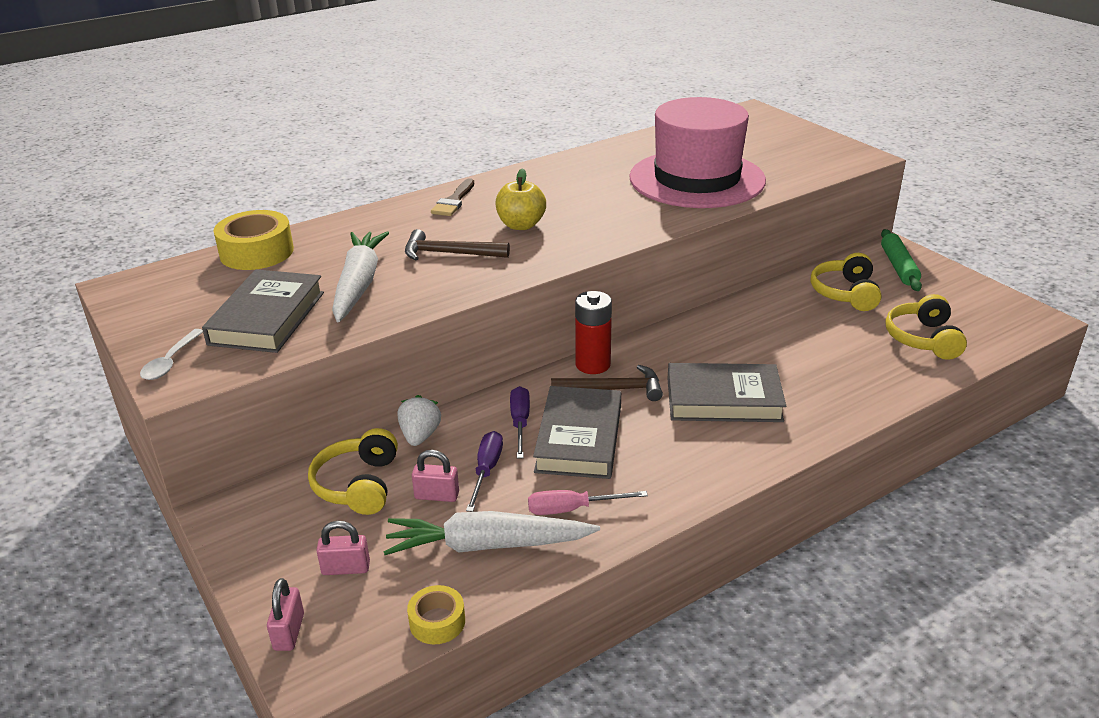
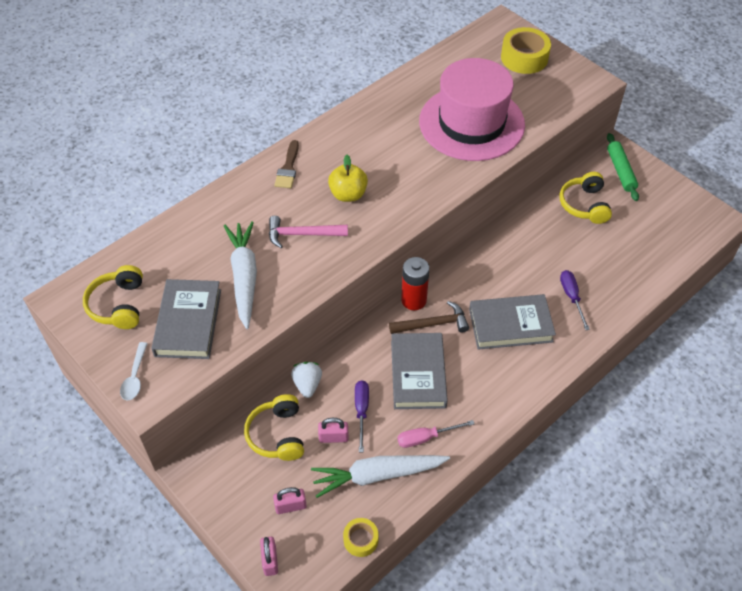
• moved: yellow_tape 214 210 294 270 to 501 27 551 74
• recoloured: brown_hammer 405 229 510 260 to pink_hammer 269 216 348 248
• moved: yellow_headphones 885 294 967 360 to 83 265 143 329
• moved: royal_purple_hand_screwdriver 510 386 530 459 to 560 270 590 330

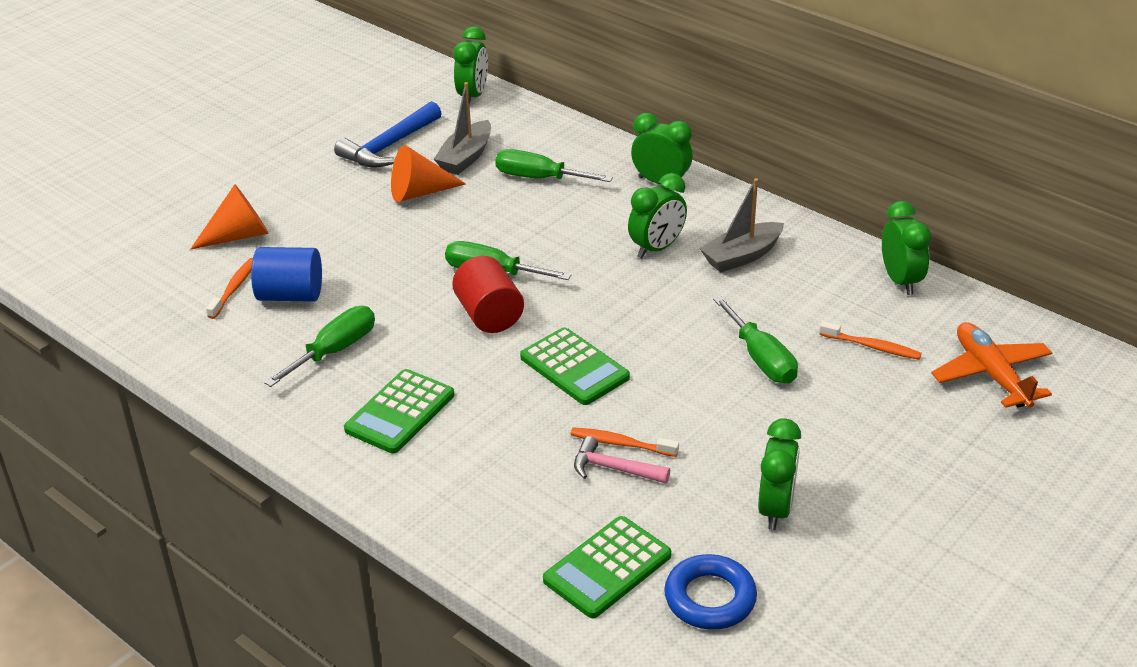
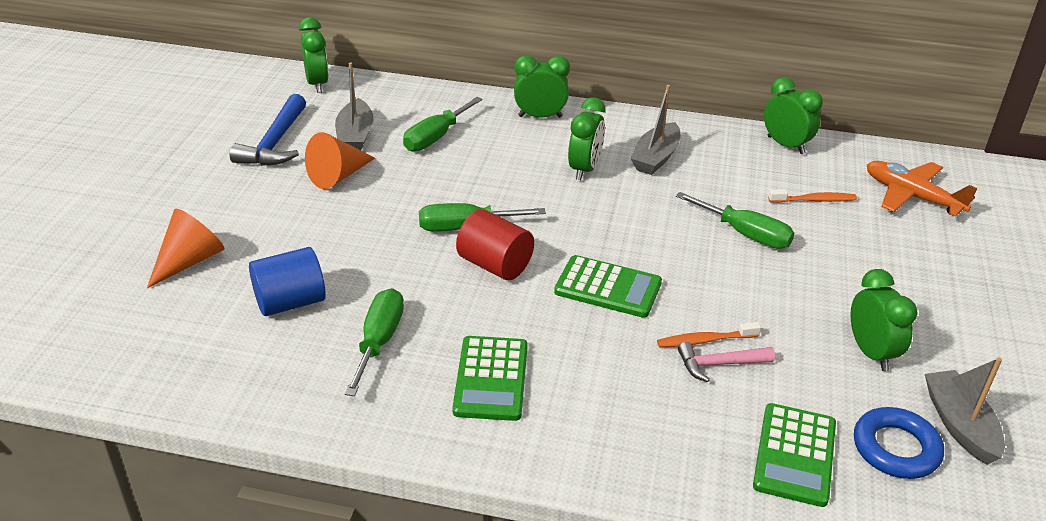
• turned: green_hand_screwdriver 495 149 613 182 = 403 97 483 152 45 degrees counterclockwise
• removed: orange_dental_brush 206 258 253 319
• added: grey_boat 925 357 1005 465

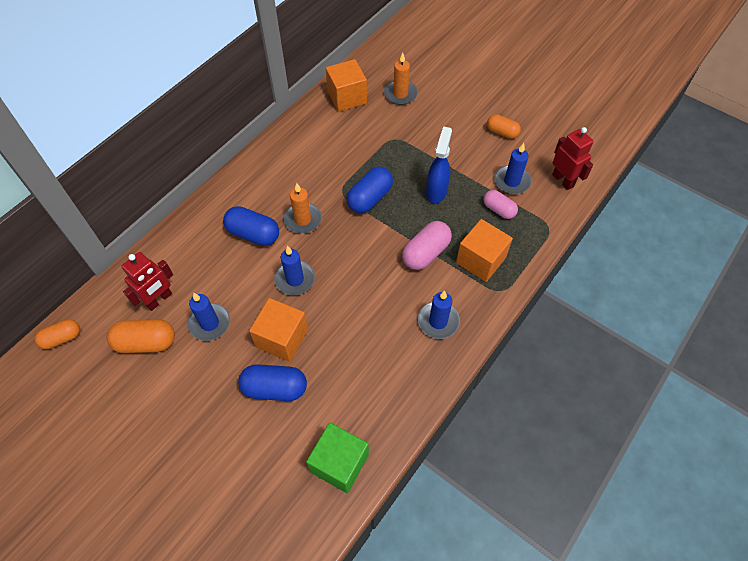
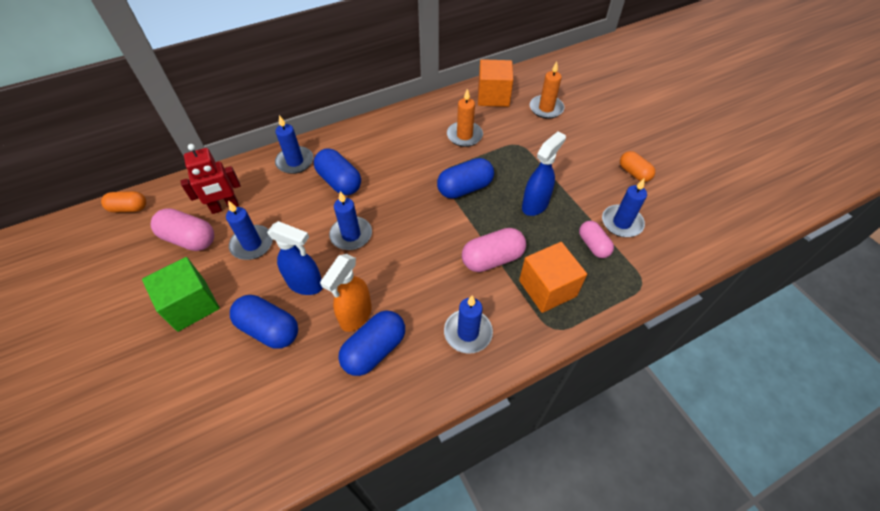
• removed: red_robot 552 127 594 190
• moved: orange_wax_candle 283 183 322 234 to 447 89 483 147
• replaced: orange_solid_cube 249 298 308 362 to blue_sprayer 267 221 323 295
• recoloured: orange_pill 107 319 175 353 to pink_pill 151 208 214 251
• moved: green_solid_cube 306 423 369 493 to 142 257 220 332
• added: blue_wax_candle 275 115 313 174
• added: orange_sprayer 320 254 372 332
• added: blue_pill 338 310 405 376

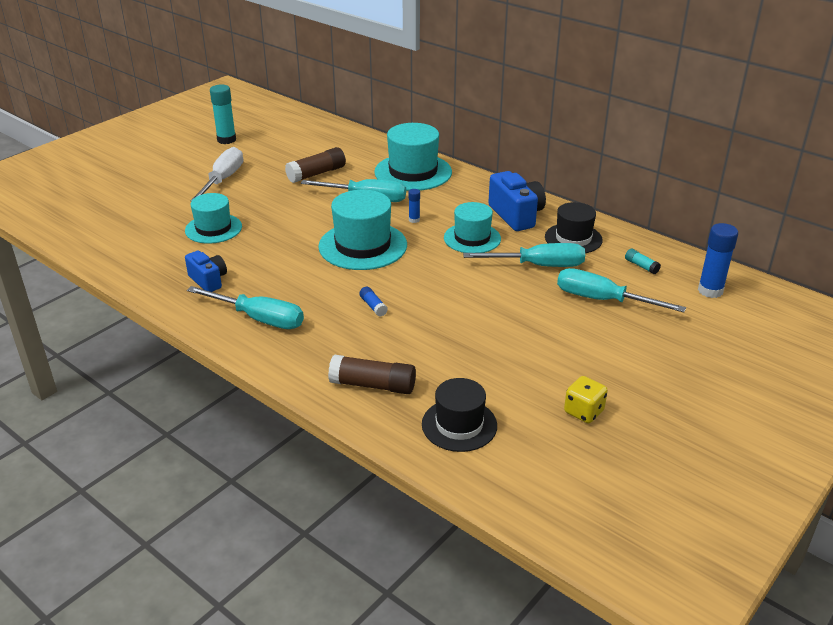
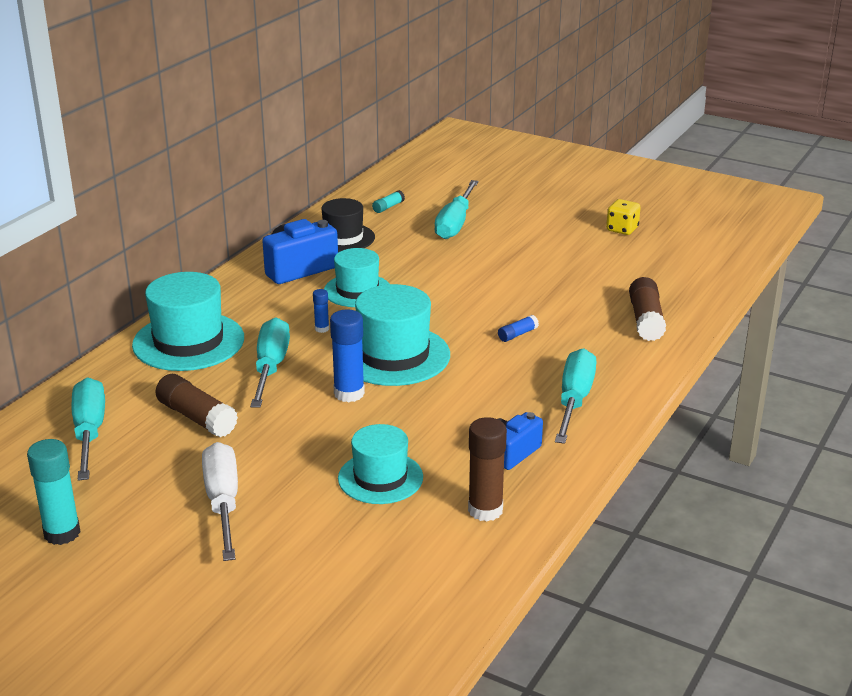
• turned: snow-white_hand_screwdriver 190 147 243 201 = 202 442 238 561 75 degrees clockwise
• moved: blue_glue_stick 698 223 738 298 to 330 310 365 402
• moved: aqua_hand_screwdriver 463 243 585 267 to 72 377 105 481
• removed: jet-black_top_hat 422 378 497 452
• added: brown_glue_stick 468 417 507 521

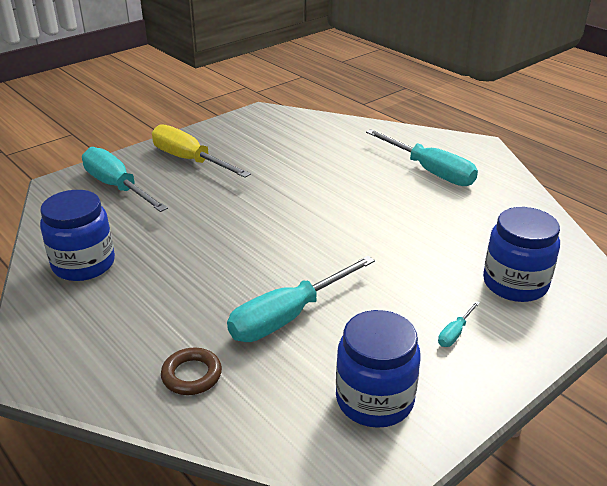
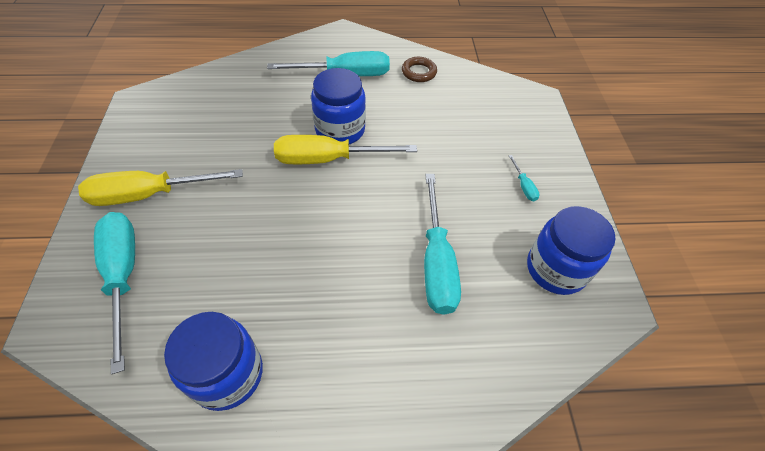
• turned: aqua_hand_screwdriver 82 147 168 212 = 94 212 135 374 75 degrees clockwise
• moved: blue_preserve_jar 483 207 560 302 to 311 68 366 144
• moved: brown_torus 161 348 222 395 to 402 57 437 82
• added: yellow_hand_screwdriver 274 135 417 164

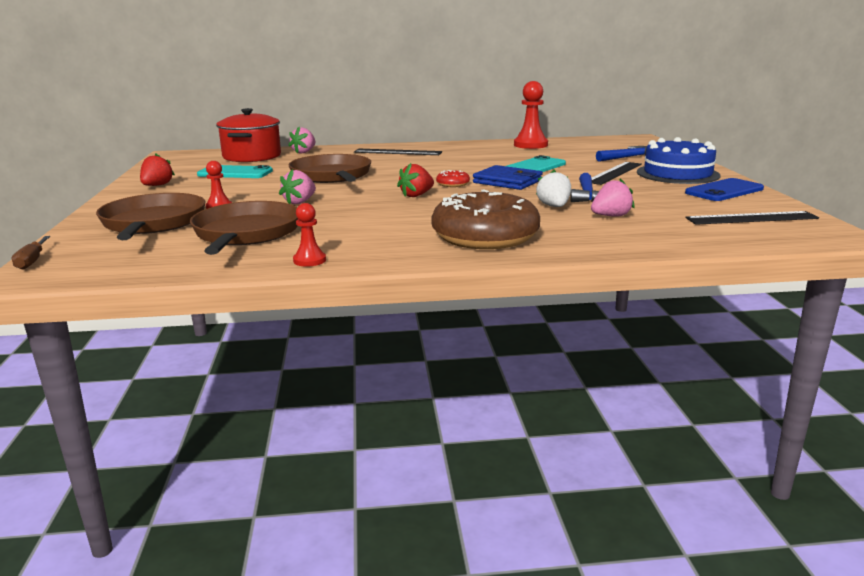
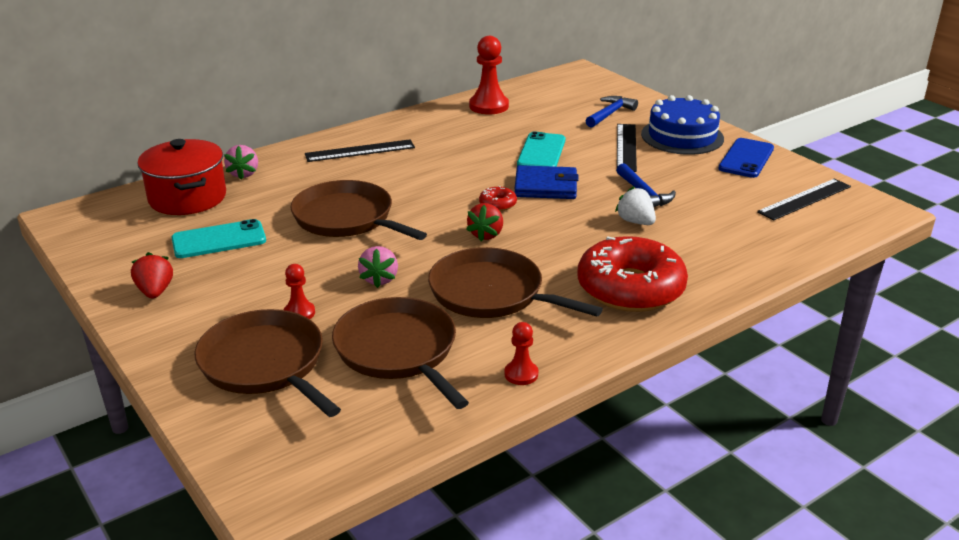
• removed: pink_berry 591 178 635 217
• recoloured: brown_glazed_donut 431 189 540 249 to red_glazed_donut 578 236 688 312
• removed: brown_hand_screwdriver 12 236 50 270
• added: brown_frying_pan 428 247 603 318

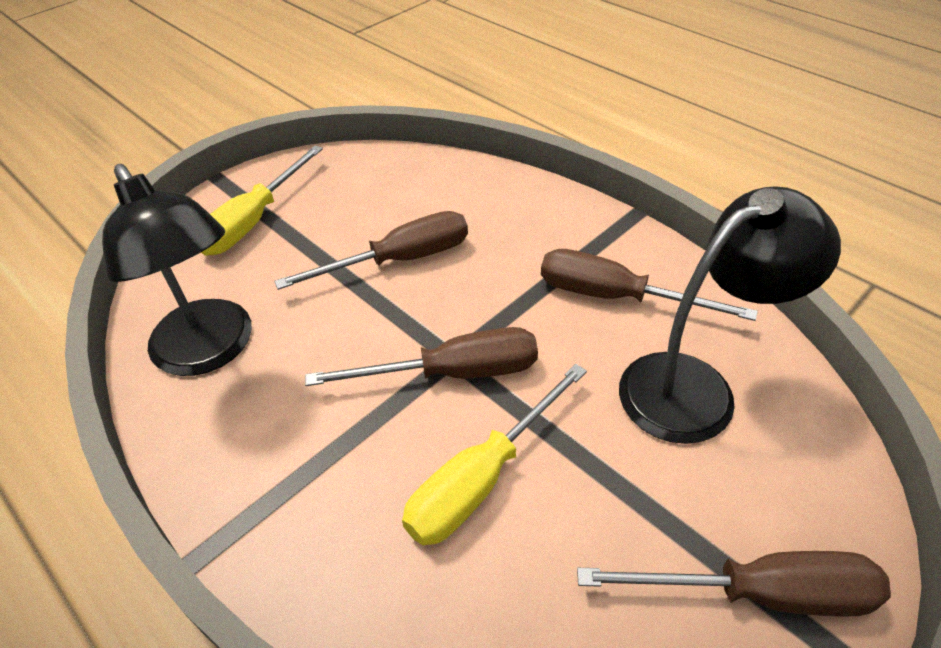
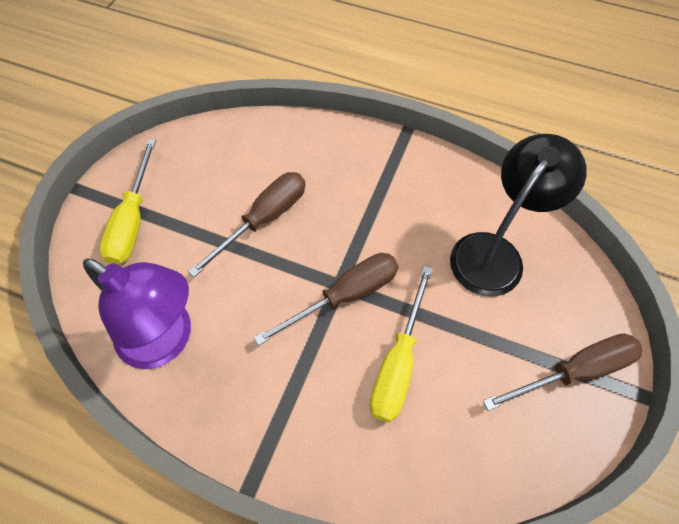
• recoloured: jet-black_desk_lamp 102 164 252 376 to royal_purple_desk_lamp 83 259 191 369
• removed: brown_hand_screwdriver 541 249 758 321

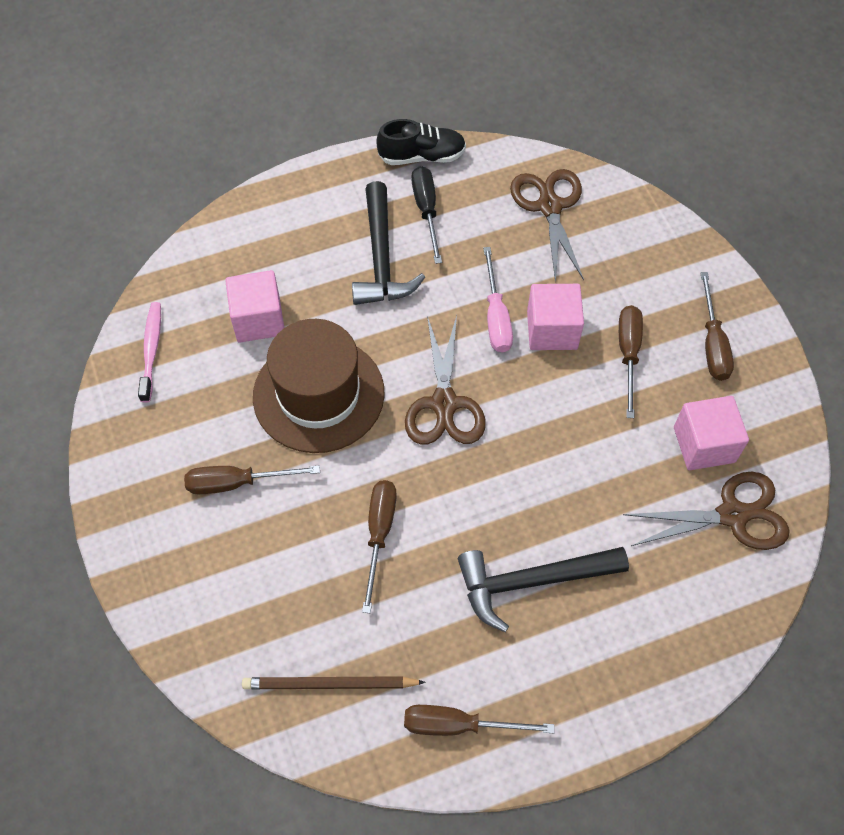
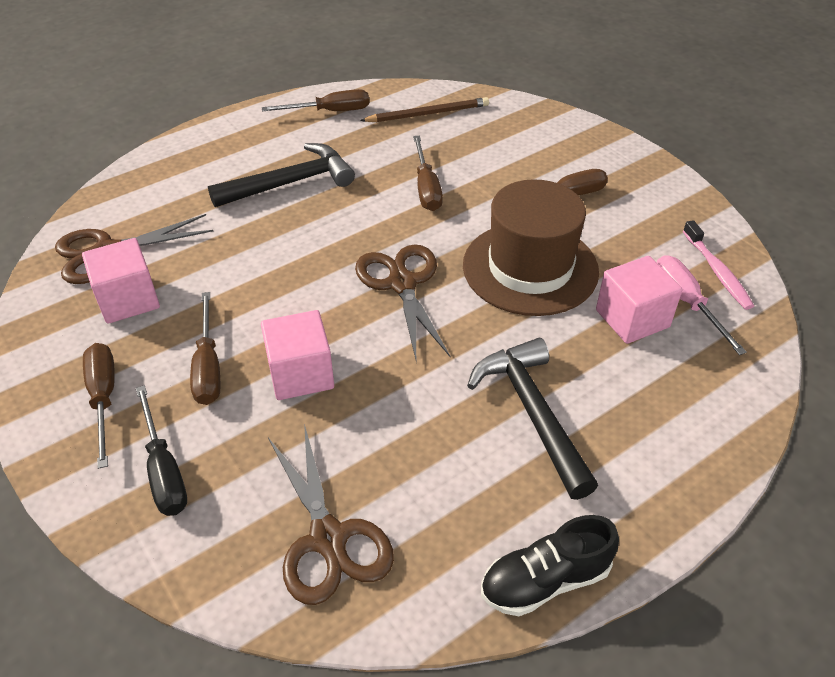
• moved: jet-black_hand_screwdriver 412 166 442 264 to 136 385 187 516
• moved: pink_hand_screwdriver 483 247 513 353 to 657 255 747 355

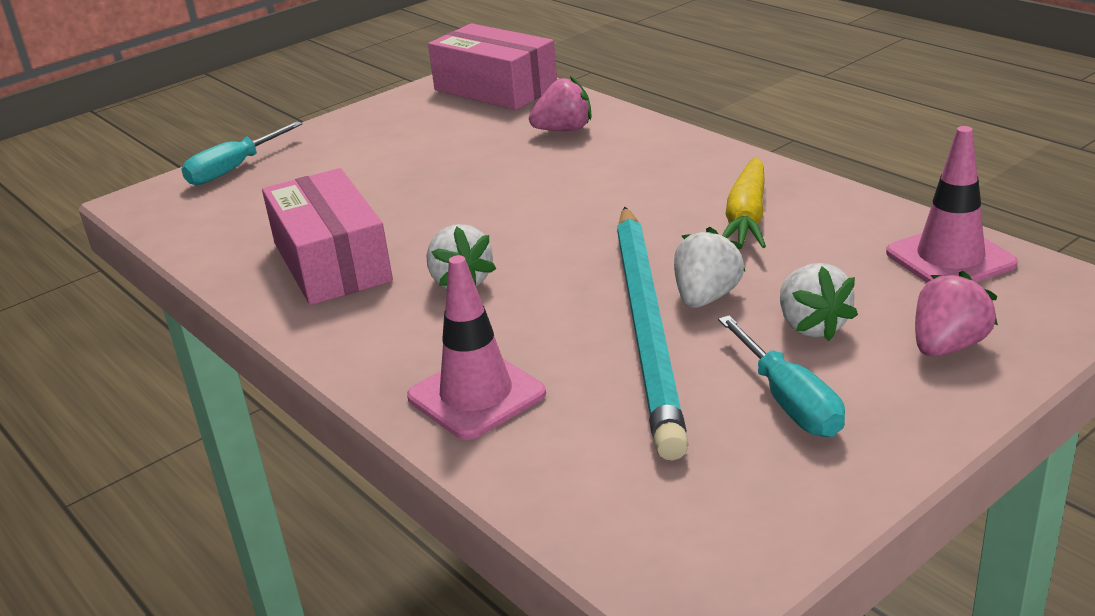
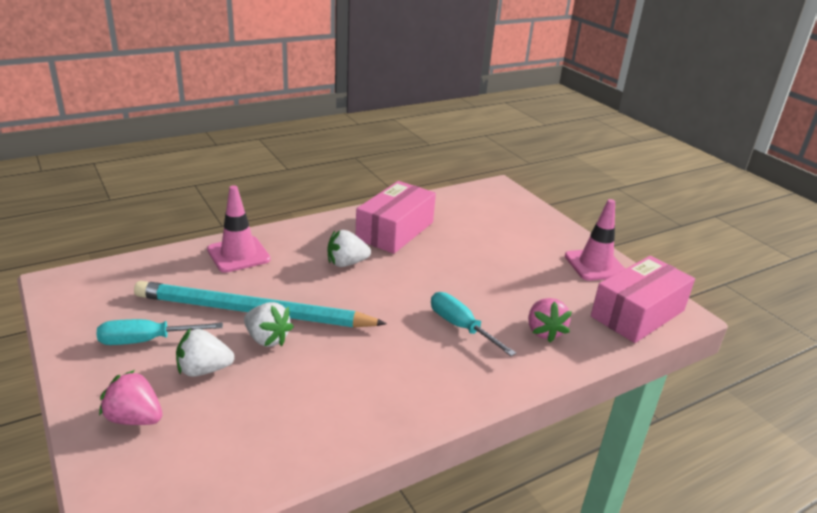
• moved: aqua_hand_screwdriver 181 121 302 185 to 431 292 516 356
• moved: pink_safety_cone 886 126 1018 283 to 565 199 625 281
• removed: yellow_carrot 722 157 766 248
• turned: pink_package 262 168 393 305 = 356 181 436 254 45 degrees counterclockwise
• turned: pink_berry 915 271 998 356 = 99 370 162 425 150 degrees clockwise

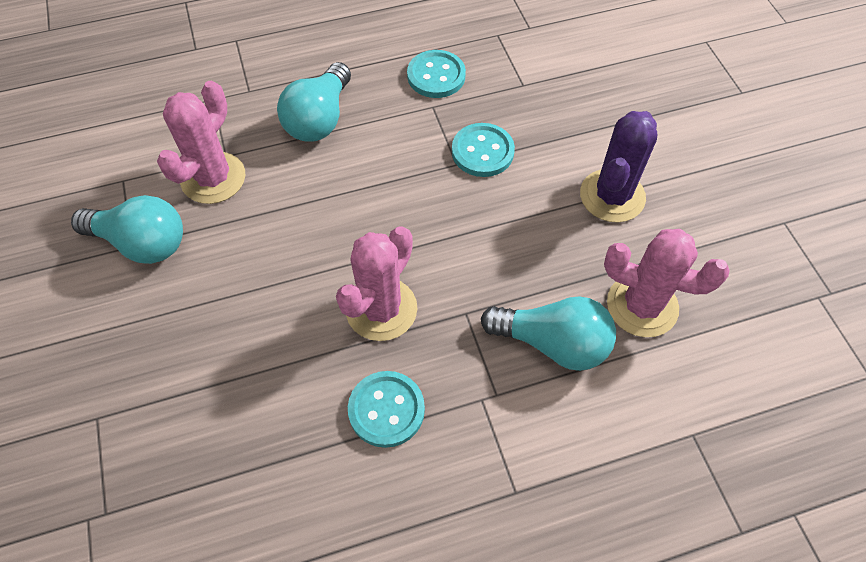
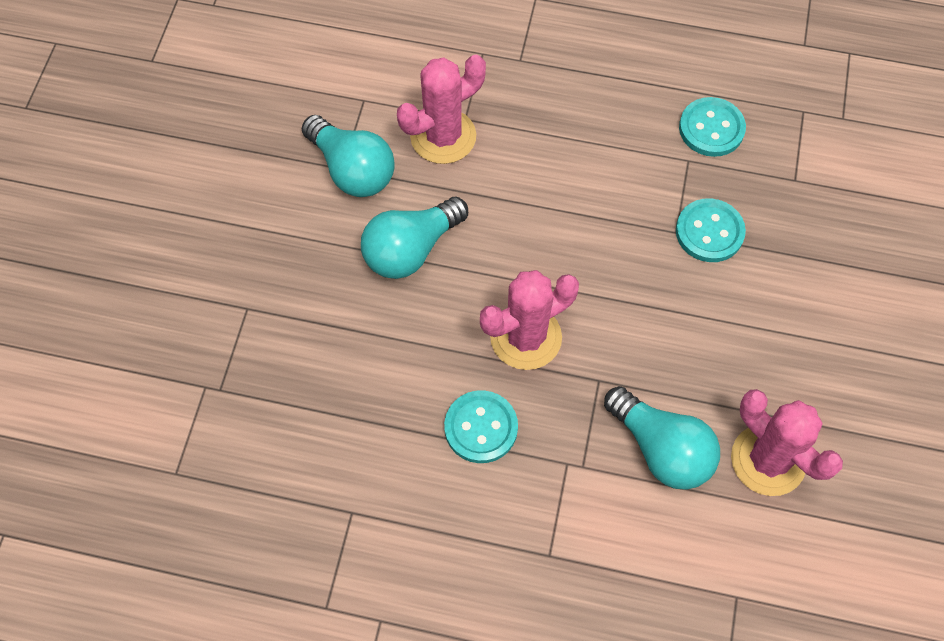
• moved: aqua_light_bulb 277 62 351 142 to 361 197 468 279
• removed: royal_purple_cactus 580 111 657 223

